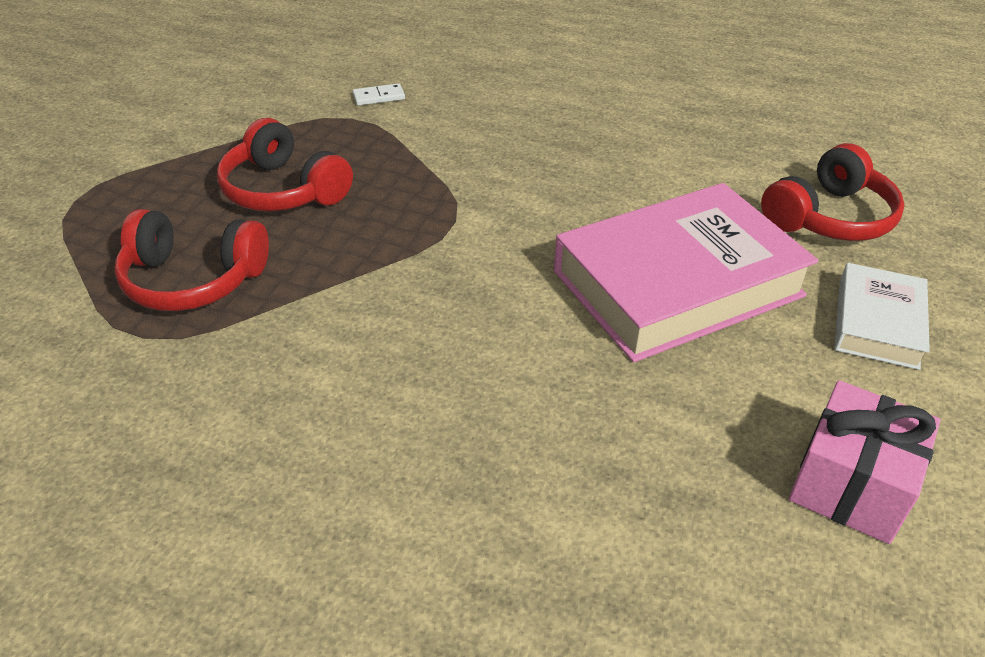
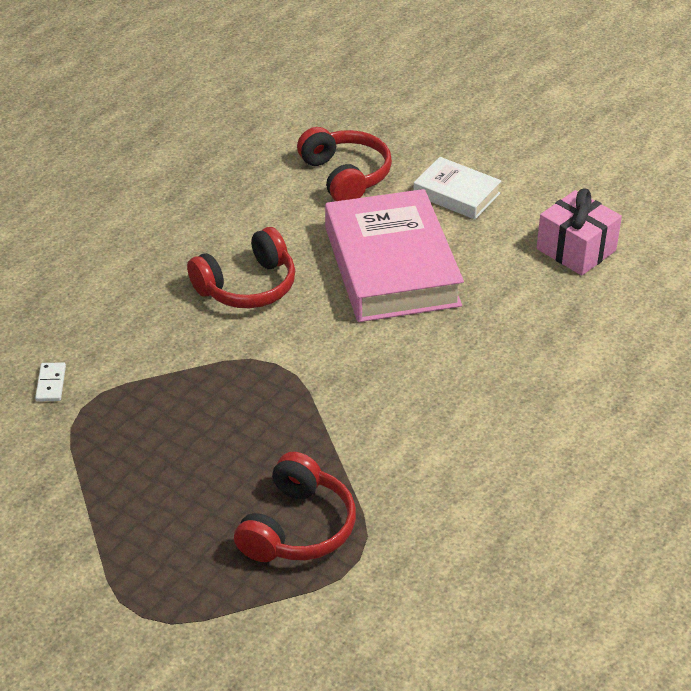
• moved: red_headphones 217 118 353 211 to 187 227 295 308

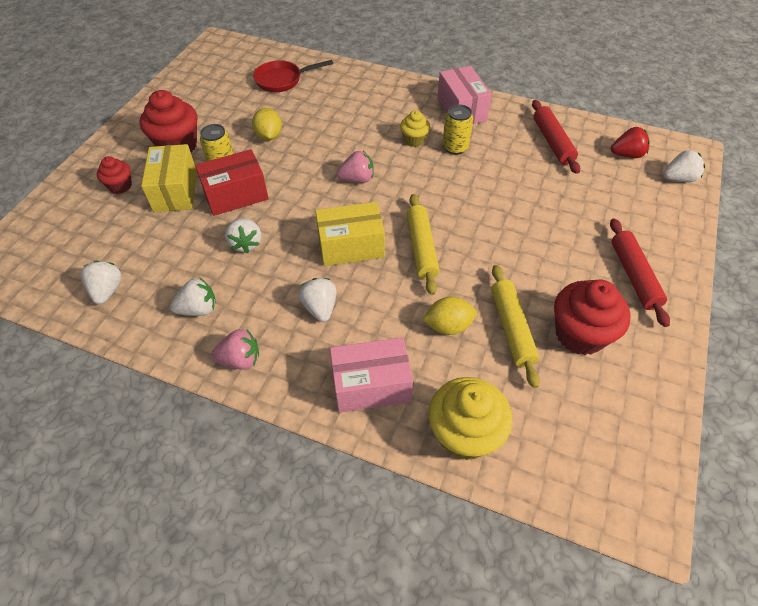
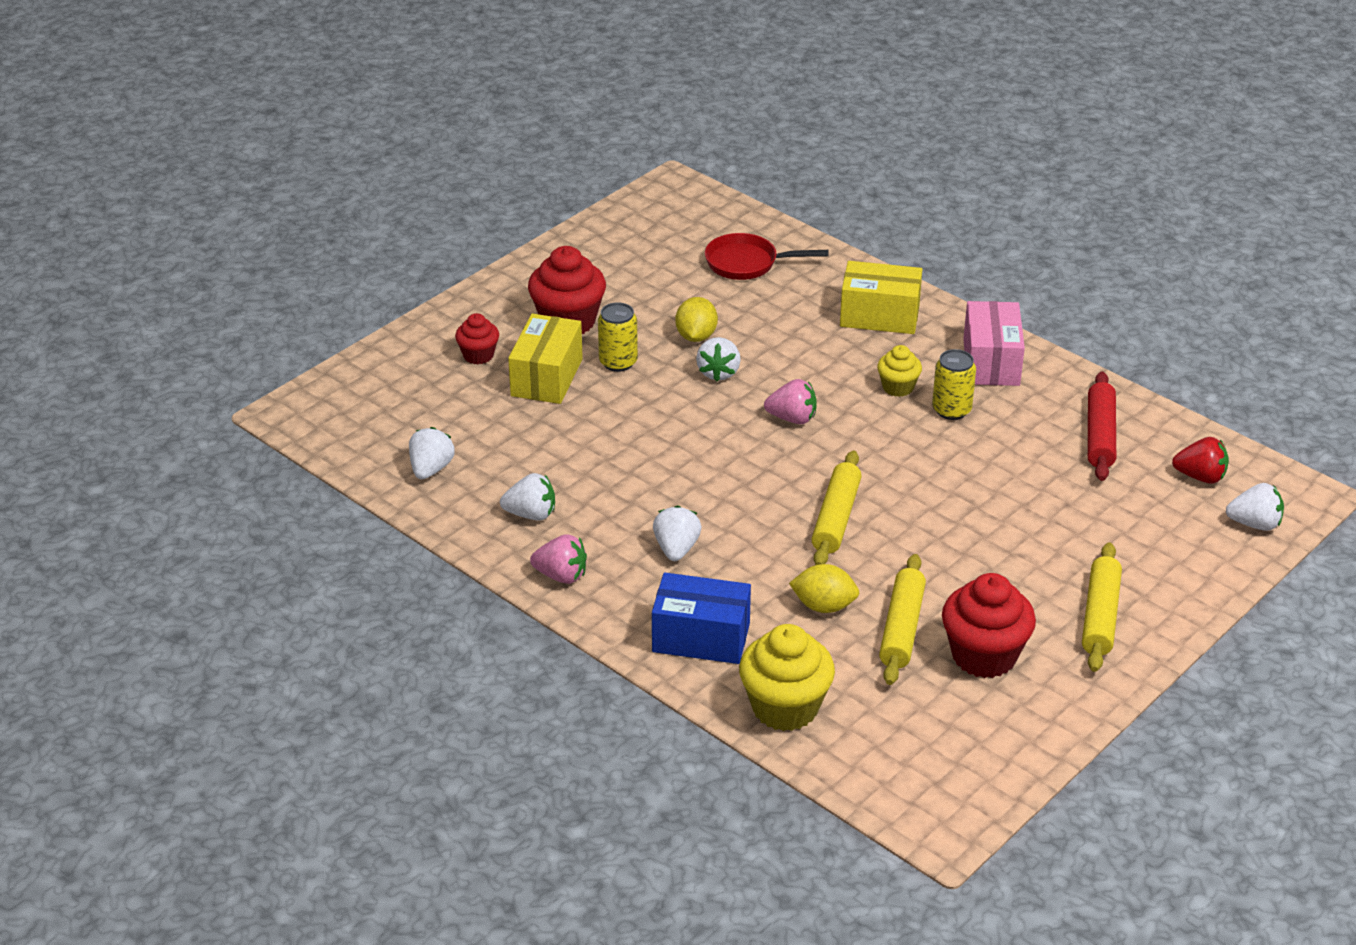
• removed: red_package 195 149 269 216
• moved: yellow_package 315 202 385 266 to 840 261 922 334
• moved: snow-white_berry 225 218 261 253 to 696 337 741 382
• recoloured: red_dough_roller 610 218 670 327 to yellow_dough_roller 1082 542 1122 672
• recoloured: pink_package 330 337 413 413 to blue_package 652 573 751 664

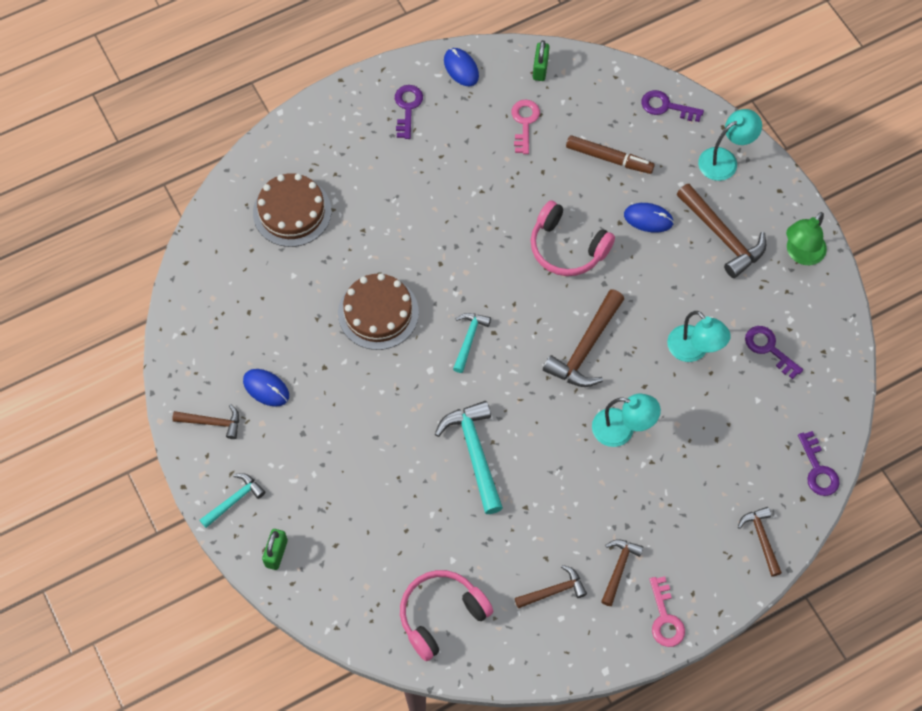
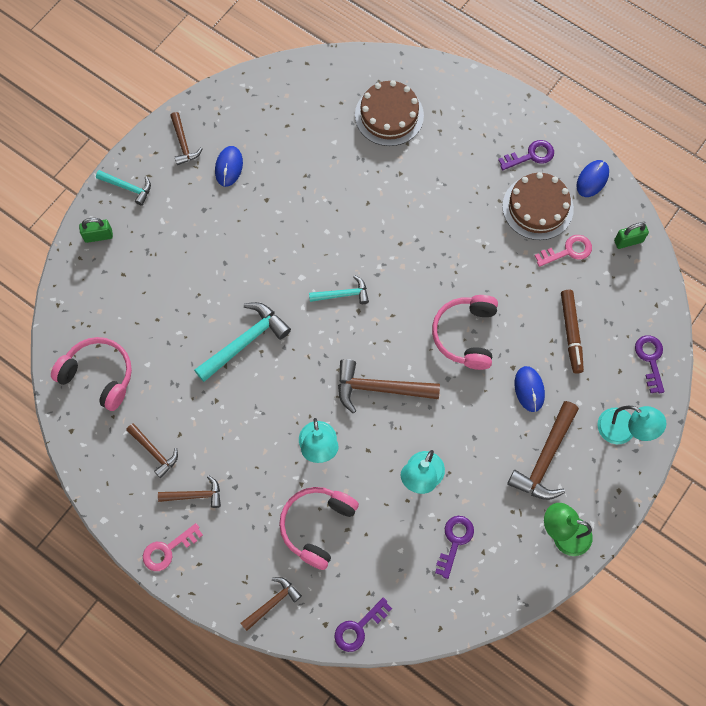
• moved: brown_gateau 338 273 419 350 to 502 172 574 240
• added: pink_headphones 279 487 359 570

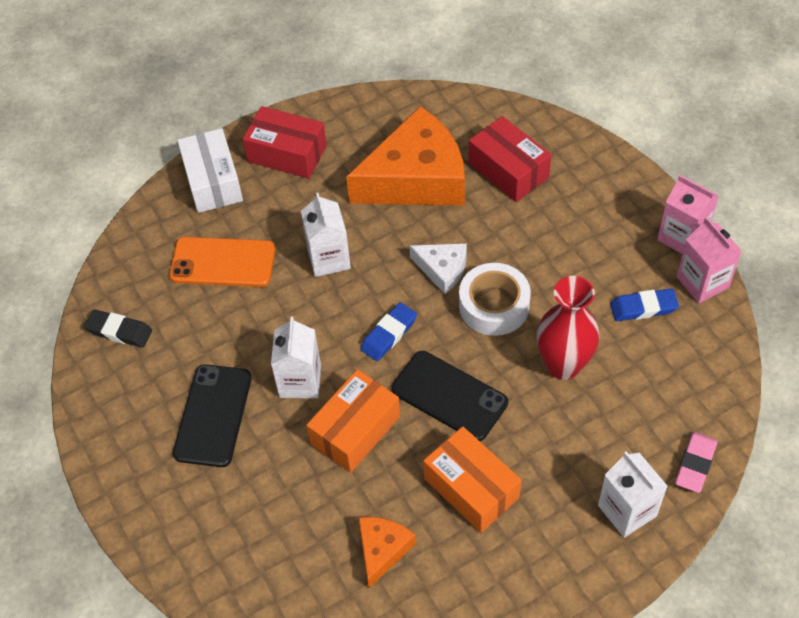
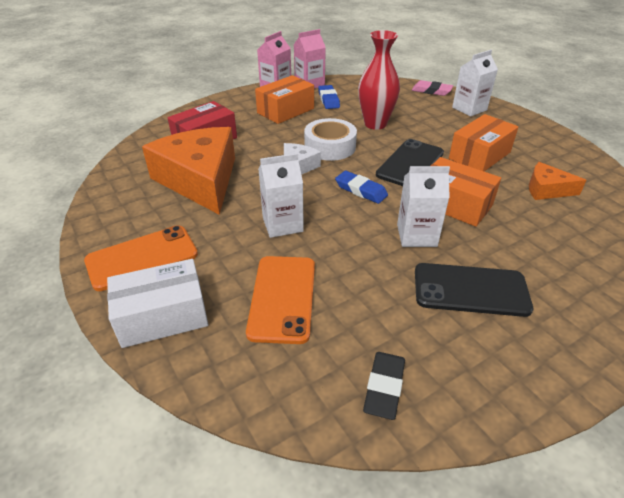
• replaced: red_package 242 106 327 179 to orange_phone 84 225 198 291
• added: orange_package 255 75 314 124

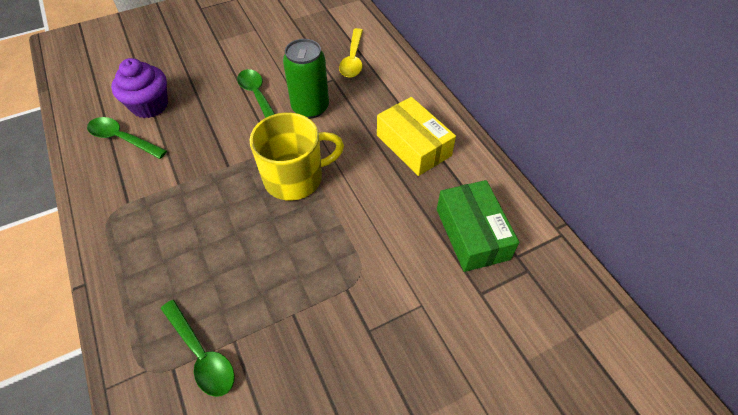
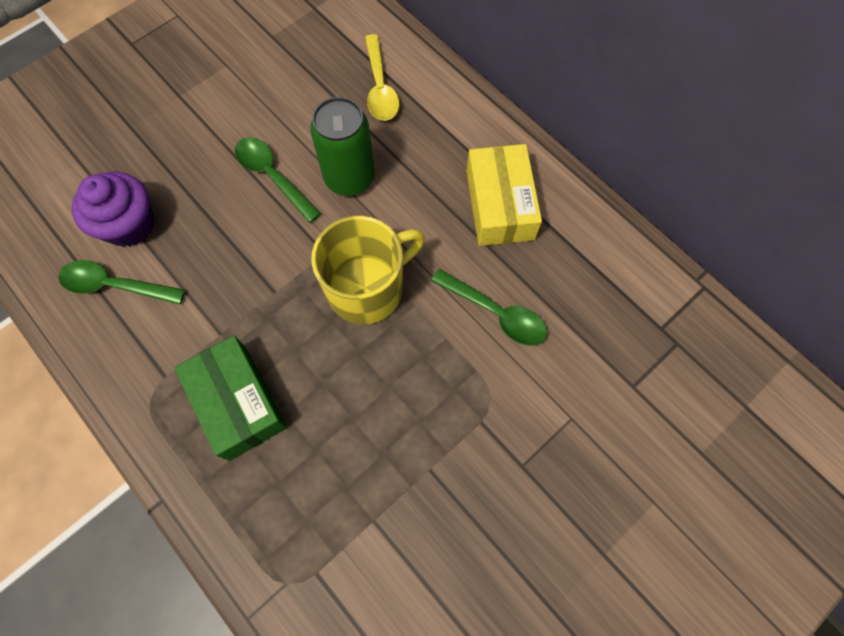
• turned: yellow_package 377 97 456 176 = 466 144 542 246 45 degrees clockwise
• moved: green_package 437 180 519 272 to 174 336 287 461
• moved: green_tablespoon 161 300 235 397 to 431 269 547 346

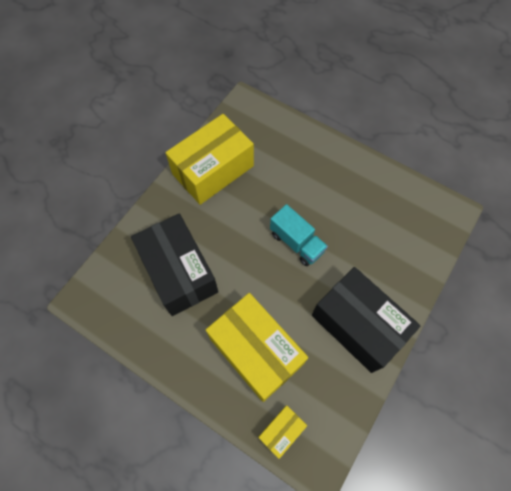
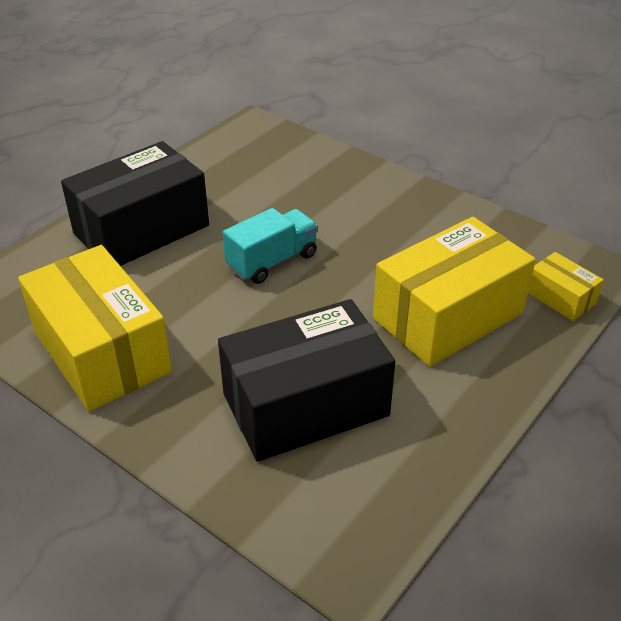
• moved: jet-black_package 312 267 421 373 to 61 141 209 266

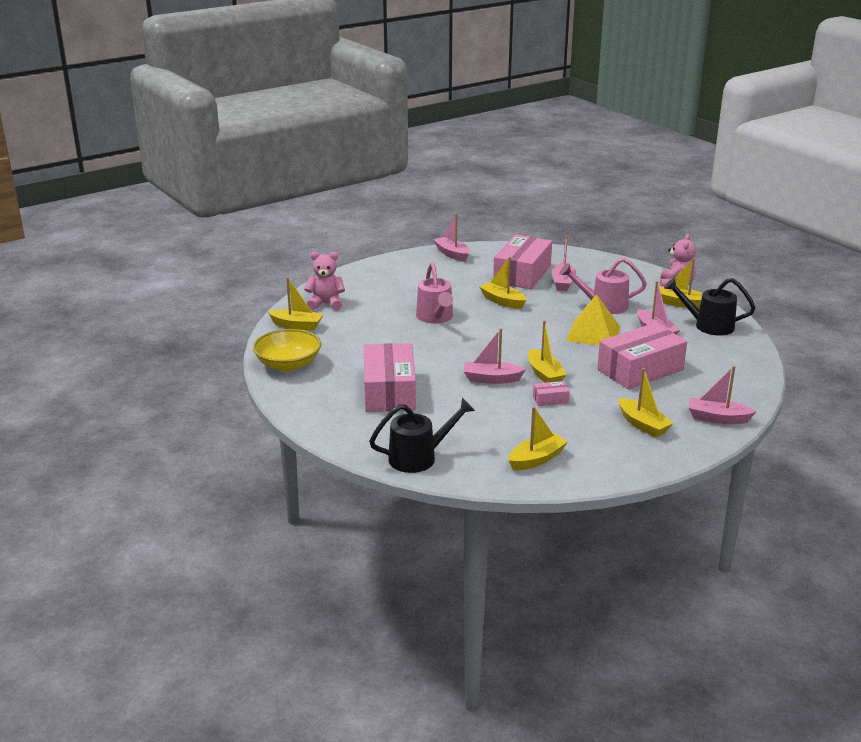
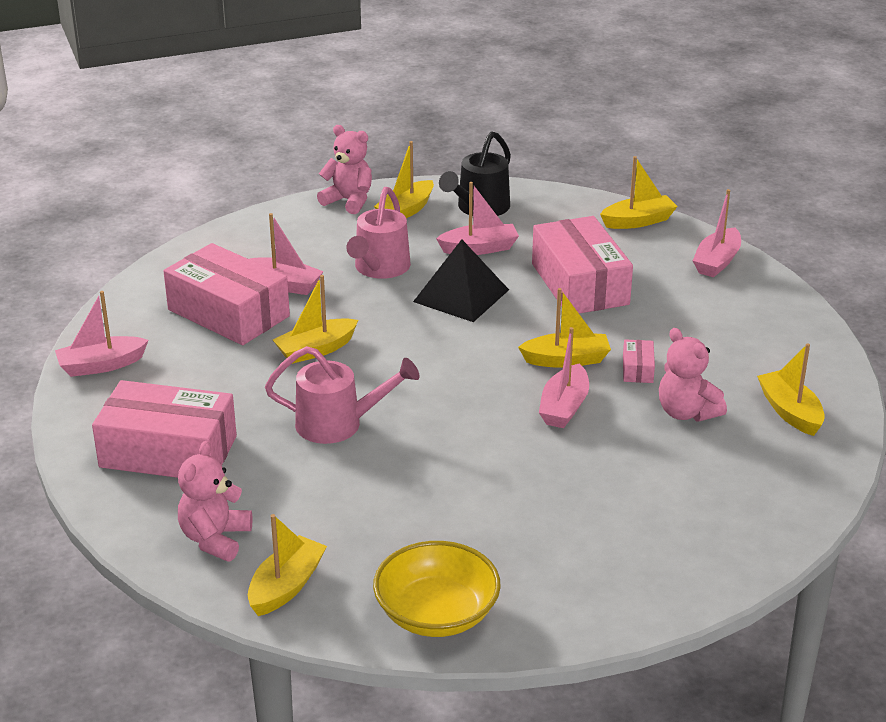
• recoloured: yellow_pyramid 566 294 620 345 to jet-black_pyramid 413 239 509 322
• moved: pink_package 364 343 416 412 to 92 380 237 478
• moved: yellow_boat 619 368 674 437 to 600 156 678 229
• removed: jet-black_watering_can 369 398 475 473
• added: pink_stuffed_bear 659 328 727 422

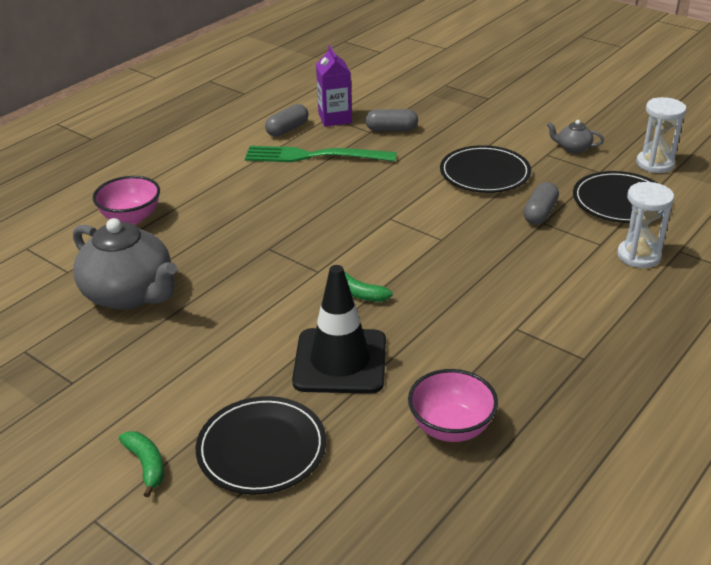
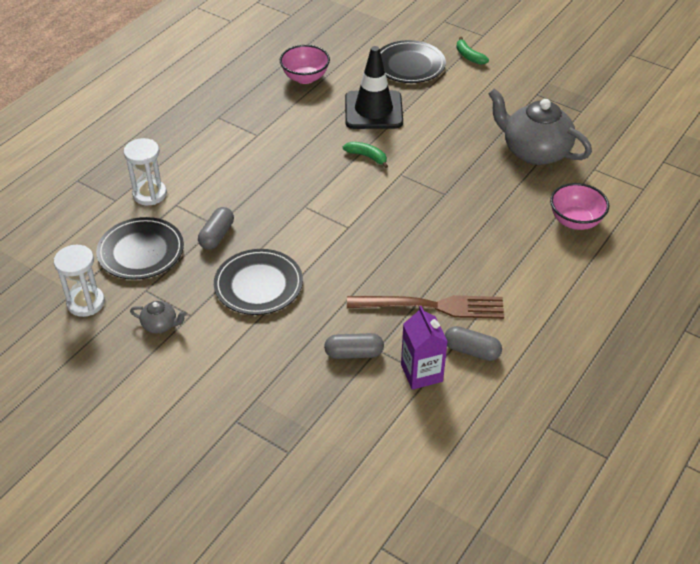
• turned: grey_pill 265 104 308 137 = 445 326 502 361 75 degrees clockwise
• recoloured: green_table_fork 245 146 397 162 to brown_table_fork 347 295 504 319

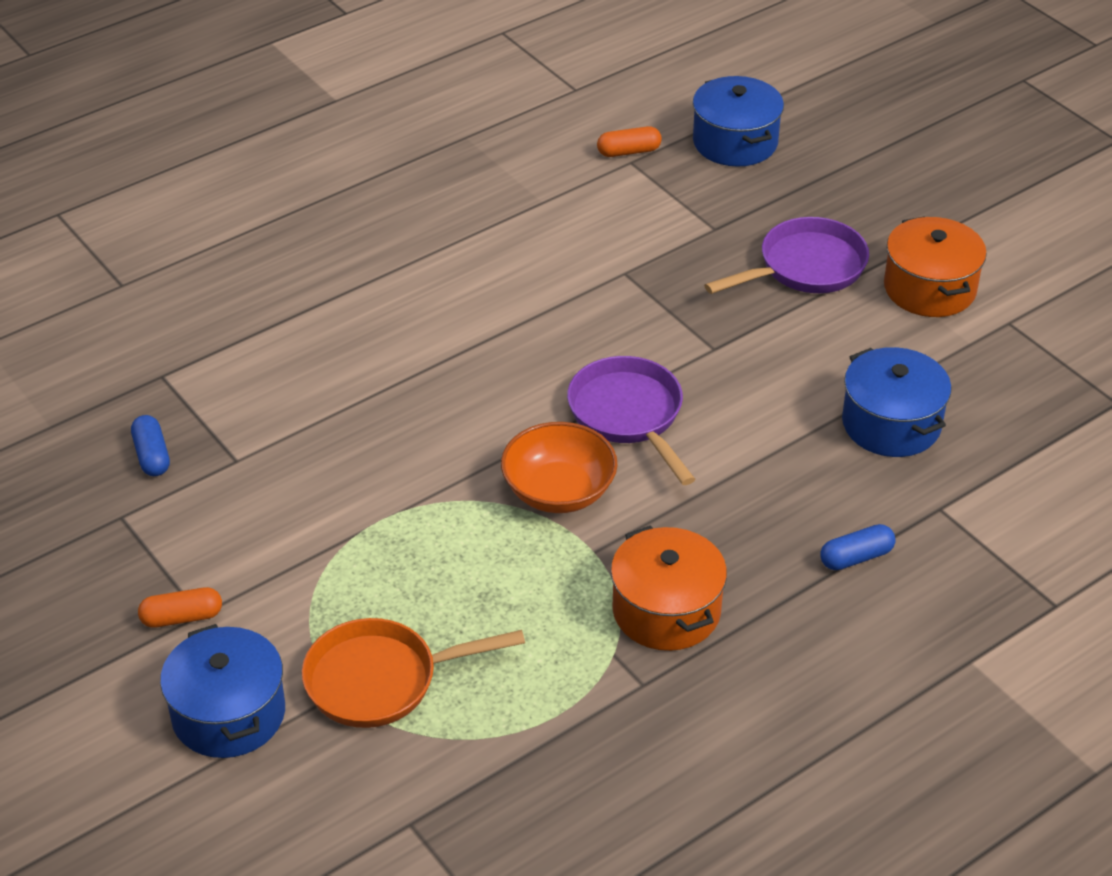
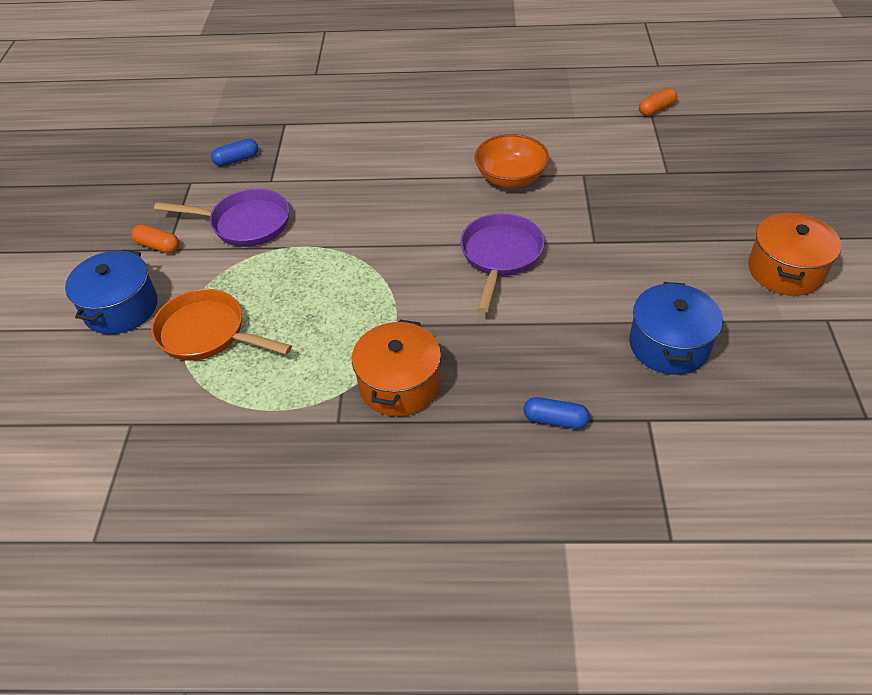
• removed: blue_pot 693 76 784 167
• turned: orange_pill 597 126 662 157 = 639 88 677 116 60 degrees counterclockwise
• moved: royal_purple_frying_pan 704 217 869 294 to 154 189 290 247
• turned: blue_pill 131 415 170 476 = 211 139 258 166 45 degrees clockwise
• moved: orange_deep_dish 501 422 618 513 to 474 134 549 188

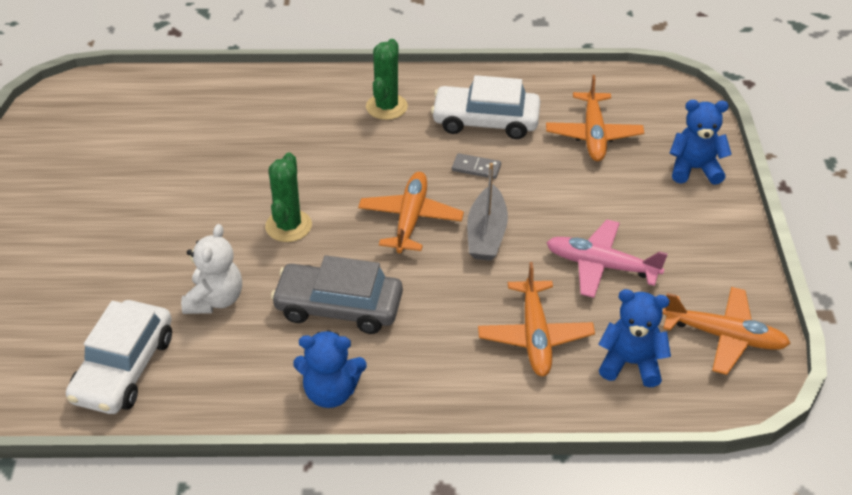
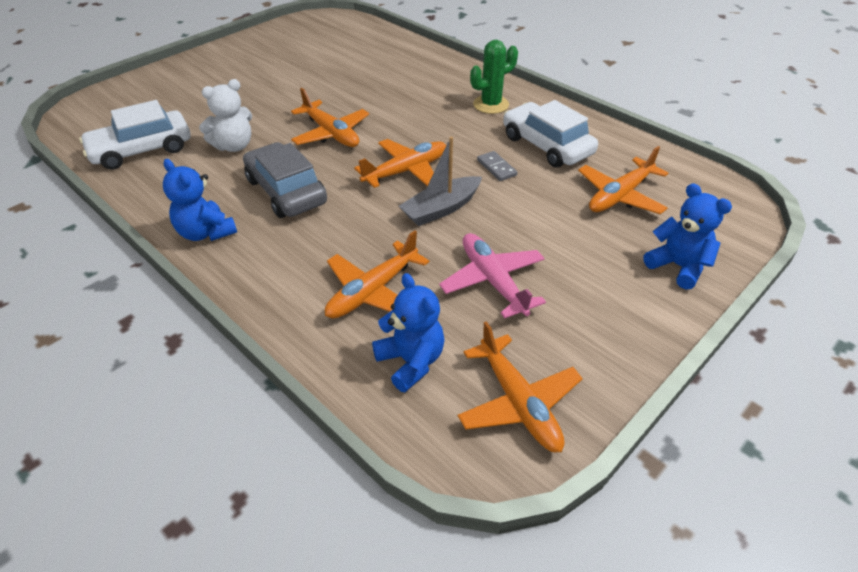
• replaced: green_cactus 265 152 312 242 to orange_aeroplane 291 88 369 147

